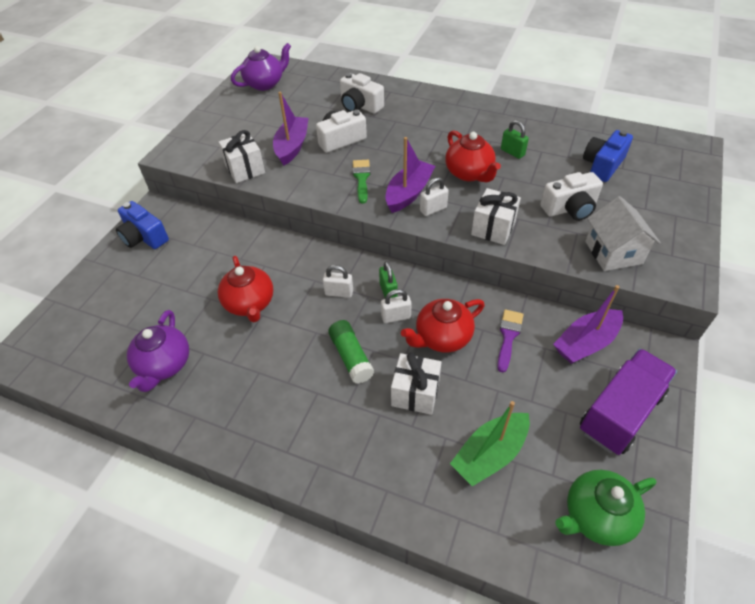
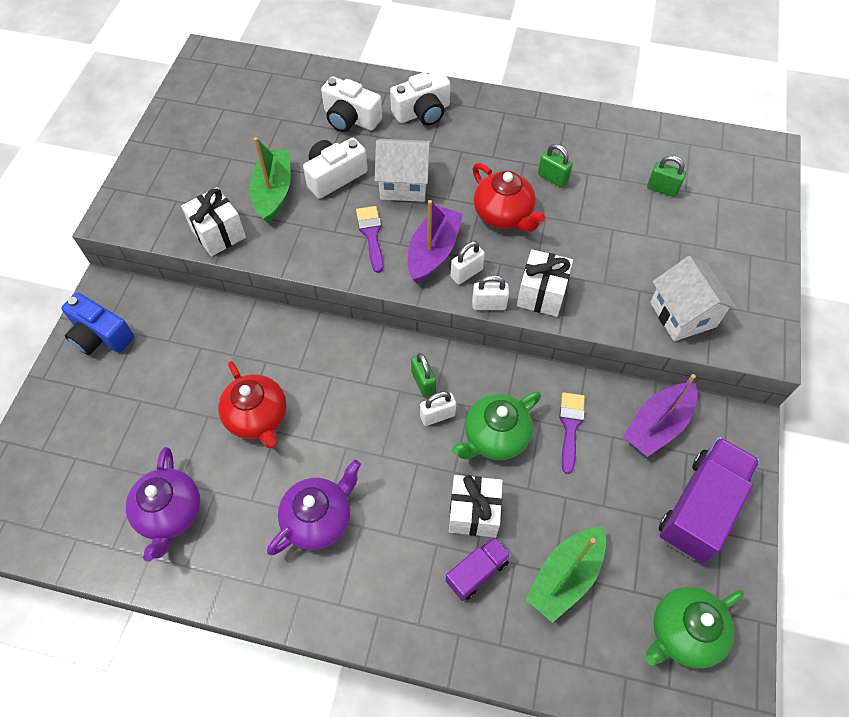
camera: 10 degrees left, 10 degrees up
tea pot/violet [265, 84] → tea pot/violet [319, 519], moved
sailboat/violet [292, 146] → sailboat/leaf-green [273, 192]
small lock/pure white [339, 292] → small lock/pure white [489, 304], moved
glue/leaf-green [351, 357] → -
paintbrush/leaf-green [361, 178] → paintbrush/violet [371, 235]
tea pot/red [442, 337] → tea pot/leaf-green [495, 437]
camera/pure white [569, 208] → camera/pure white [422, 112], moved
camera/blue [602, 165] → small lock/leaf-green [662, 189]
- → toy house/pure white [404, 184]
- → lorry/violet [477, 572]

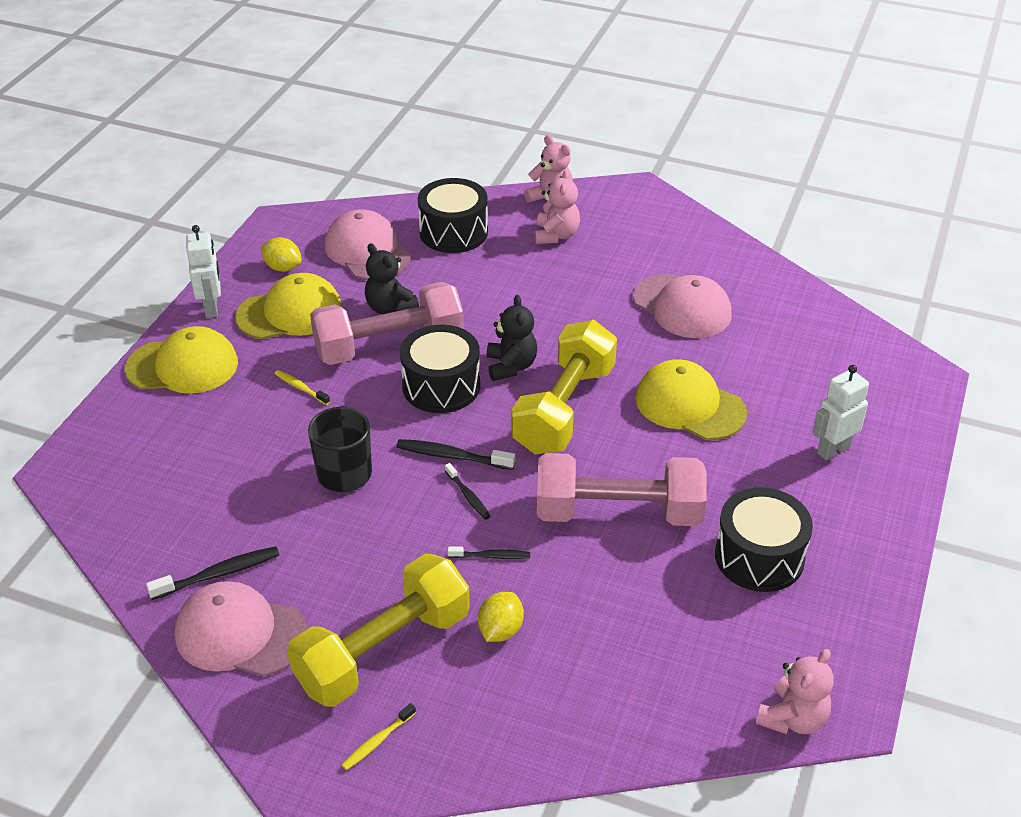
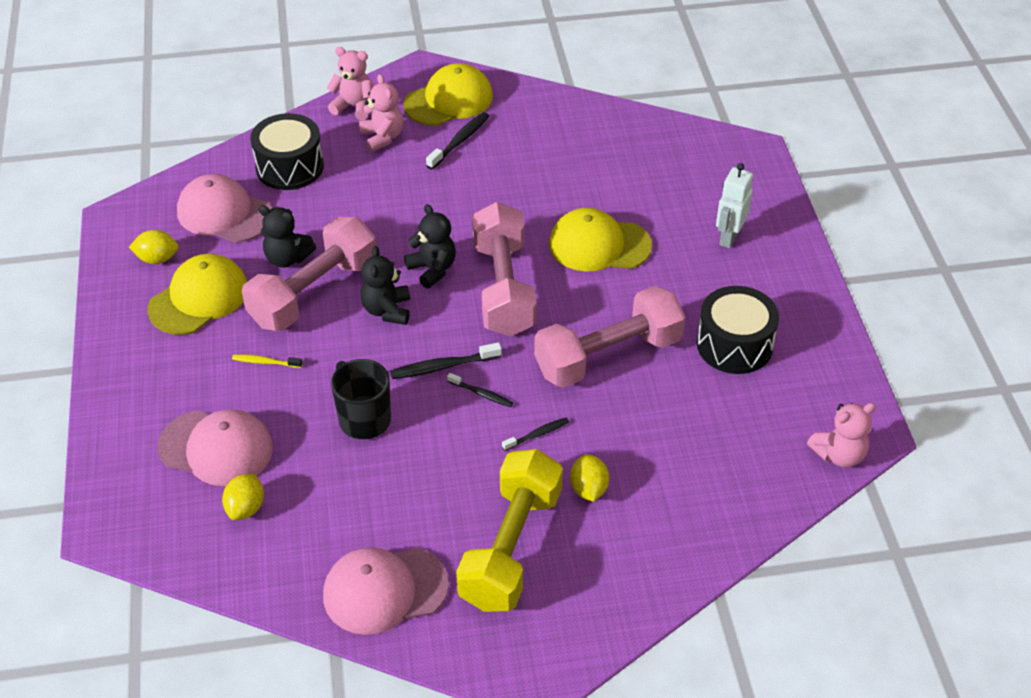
camera: 30 degrees left, 5 degrees up
baseball cap/golden [183, 366] → baseball cap/golden [449, 100], moved
dental brush/jet-black [219, 574] → dental brush/jet-black [460, 141], moved
robot figure/pure white [212, 308] → -
dental brush/golden [377, 741] → -
drum/jet-black [441, 386] → teddy/jet-black [387, 310]
hand weight/golden [564, 409] → hand weight/pink [503, 288]
baseball cap/pink [682, 307] → baseball cap/pink [216, 448], moved
teddy/pink [792, 718] → teddy/pink [839, 455], 60 degrees clockwise
- → toy lemon/golden [246, 508]

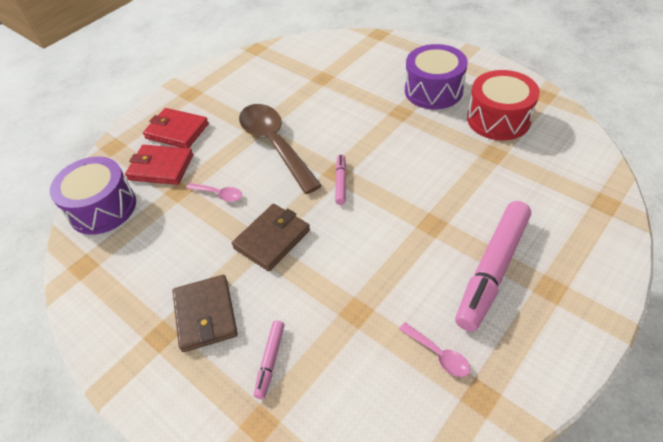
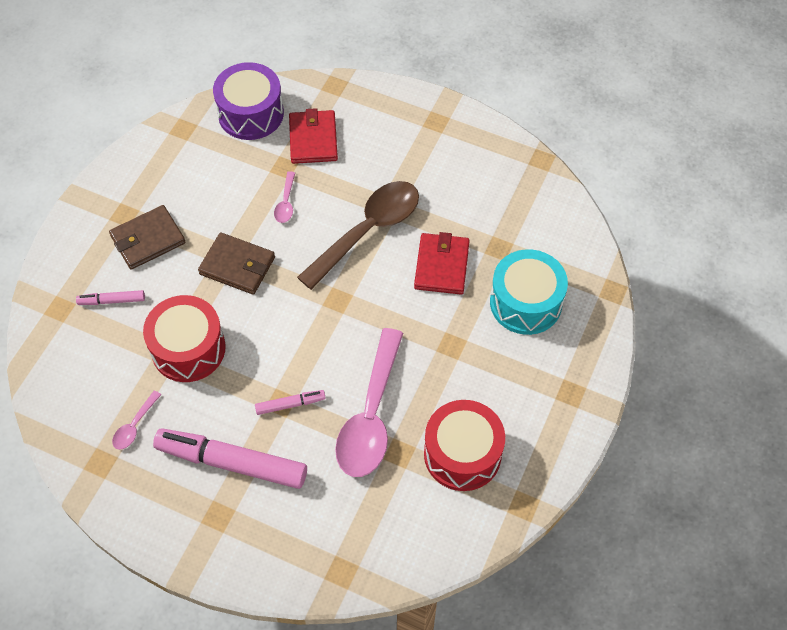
camera: 70 degrees right, 10 degrees up
billfold/red [177, 131] → billfold/red [441, 266], moved
marker pen/pink [341, 183] → marker pen/pink [290, 404], moved
drum/violet [433, 90] → -
- → drum/red [188, 349]
- → tablespoon/pink [370, 416]
- → drum/teal [525, 302]

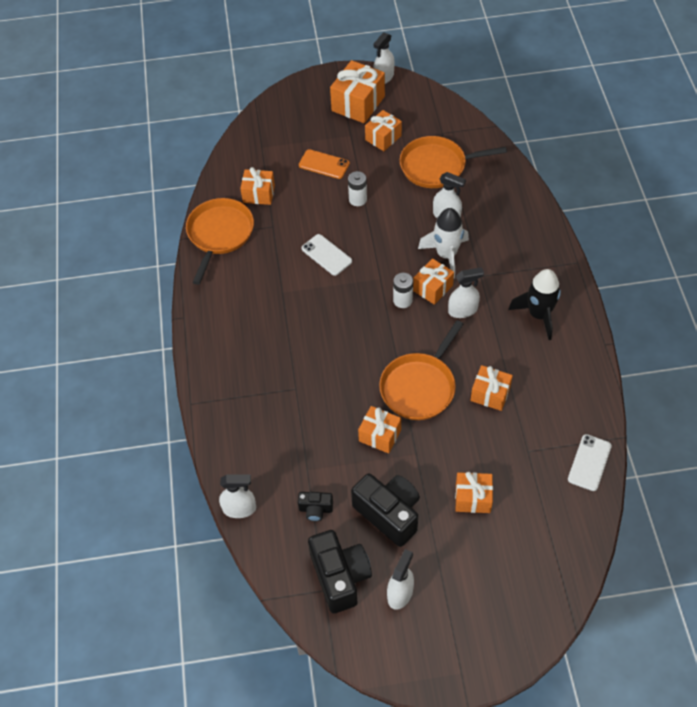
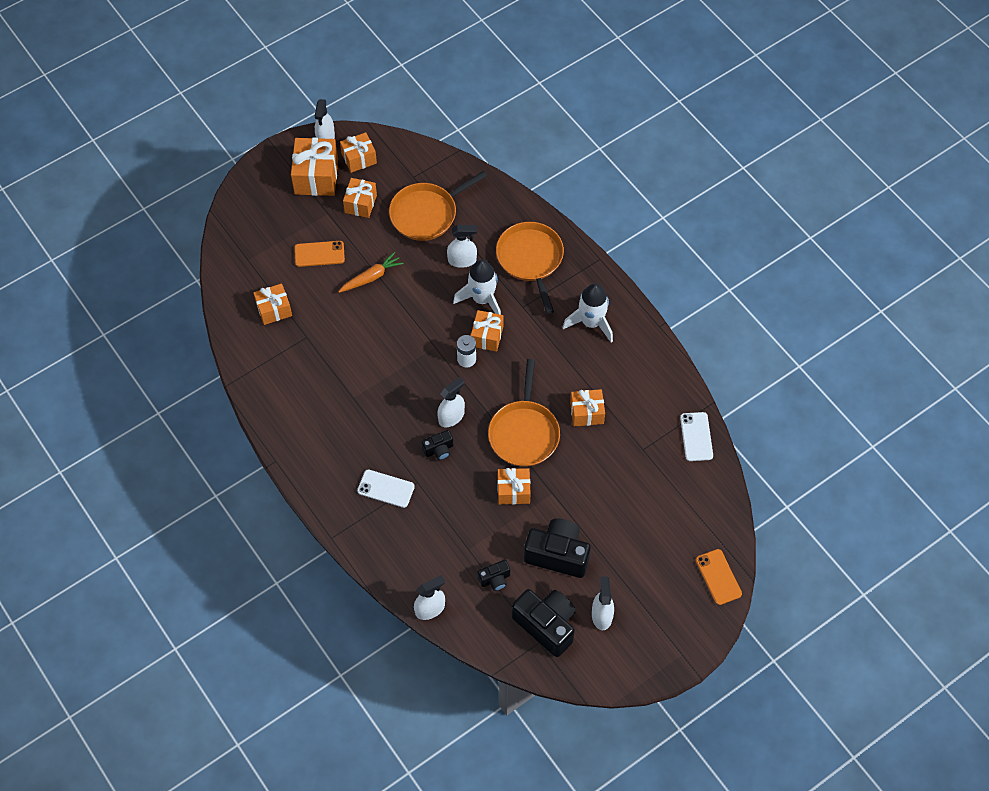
camera: 30 degrees left, 5 degrees up
skillet/orange [219, 234] → skillet/orange [530, 259], moved
mobile phone/pure white [326, 255] → mobile phone/pure white [386, 488], moved
battery/pure white [357, 199] → toy carrot/orange [371, 277]
spray bottle/pure white [463, 310] → spray bottle/pure white [451, 416], moved
wrapped gift/orange [473, 498] → wrapped gift/orange [359, 158], moved
spaceship/jet-black [538, 315] → spaceship/pure white [591, 322]
- → camera/jet-black [439, 450]
- → mobile phone/orange [718, 577]

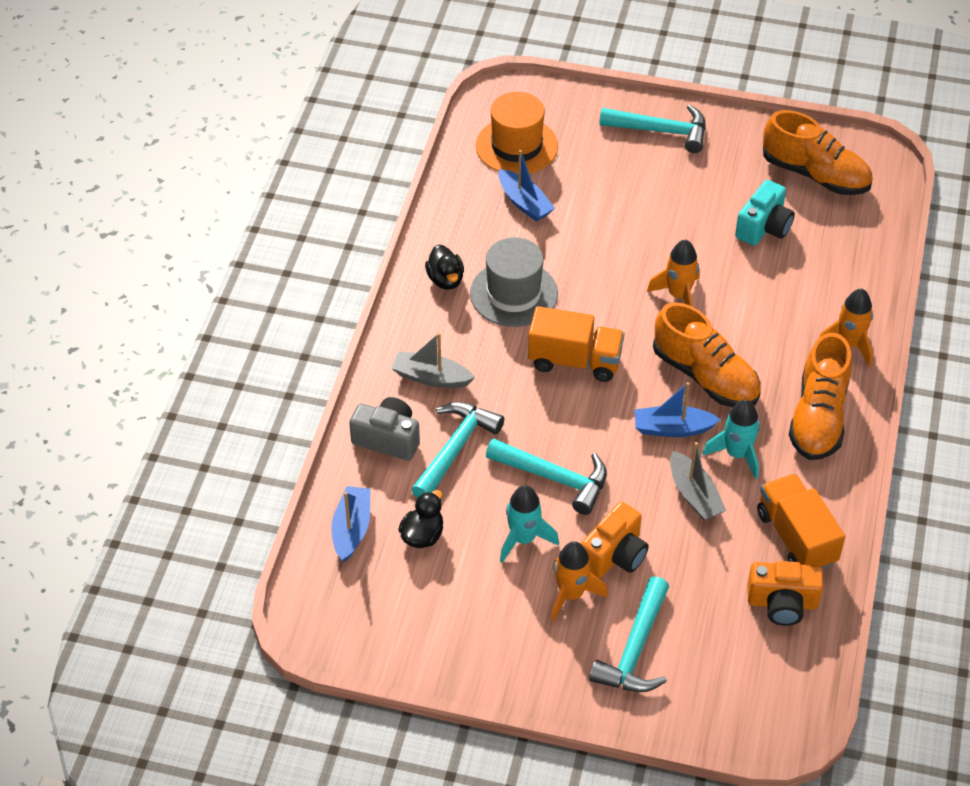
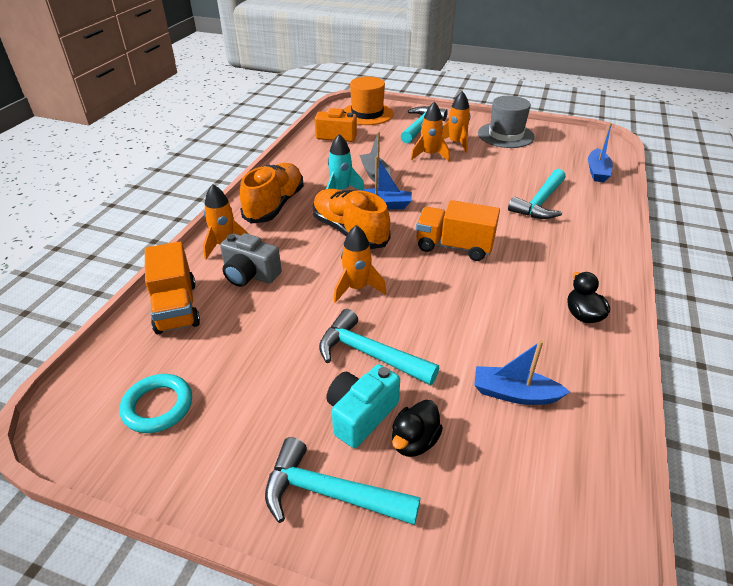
camera: 175 degrees left, 10 degrees down
camera/grey [388, 439] → camera/grey [250, 274], moved
sailboat/grey [431, 377] → -
duck/jet-black [422, 535] → duck/jet-black [414, 441], moved
hat/grey [514, 294] → hat/grey [505, 135], moved
hat/orange [516, 146] → hat/orange [367, 114], moved
claw hammer/teal [555, 478] → claw hammer/teal [369, 354], moved
sailboat/blue [524, 203] → sailboat/blue [514, 394], 45 degrees counterclockwise
spaceship/teal [523, 539] → -
camera/orange [614, 555] → spaceship/orange [429, 155]
camera/teal [763, 227] → camera/teal [361, 415], moved
lorry/orange [796, 537] → lorry/orange [176, 307], moved
sneaker/orange [815, 175] → hoop/teal [158, 406]

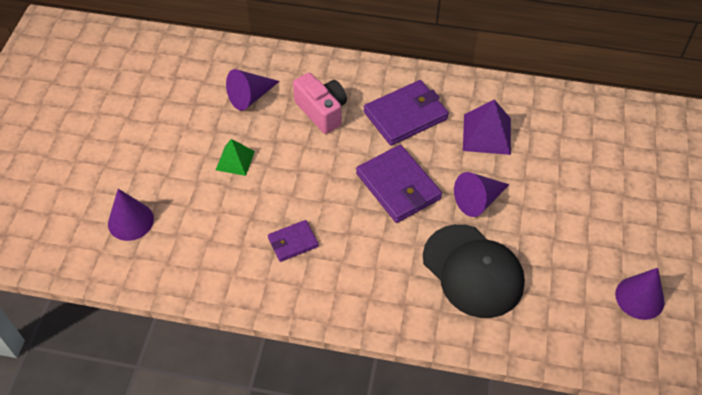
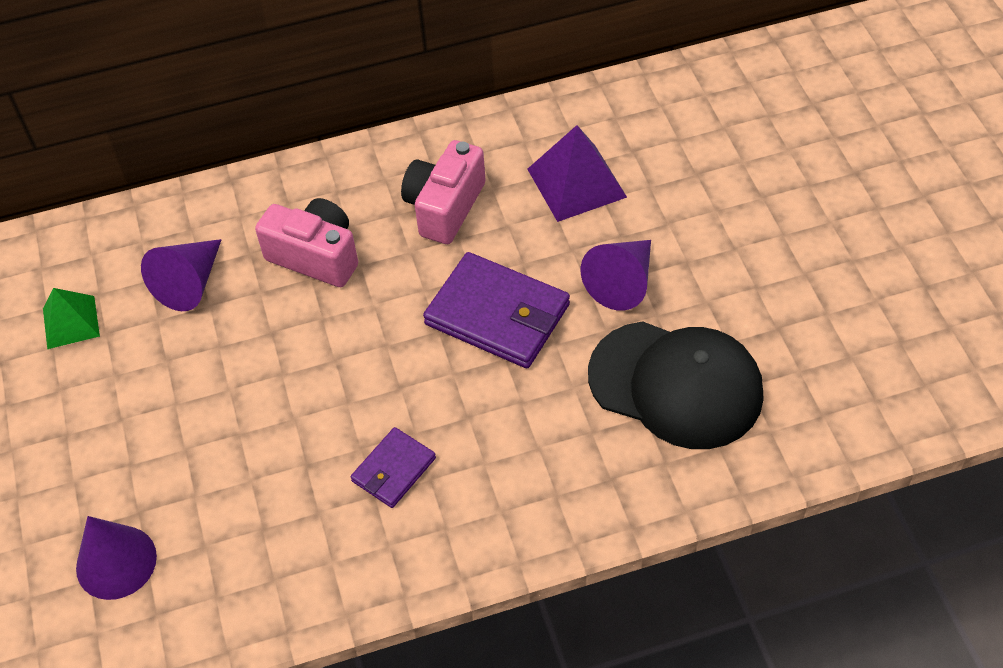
camera: 25 degrees left, 0 degrees up
pyramid shape/leaf-green [235, 160] → pyramid shape/leaf-green [70, 322], moved
billfold/violet [406, 115] → camera/pink [445, 207]
cone/violet [639, 297] → -

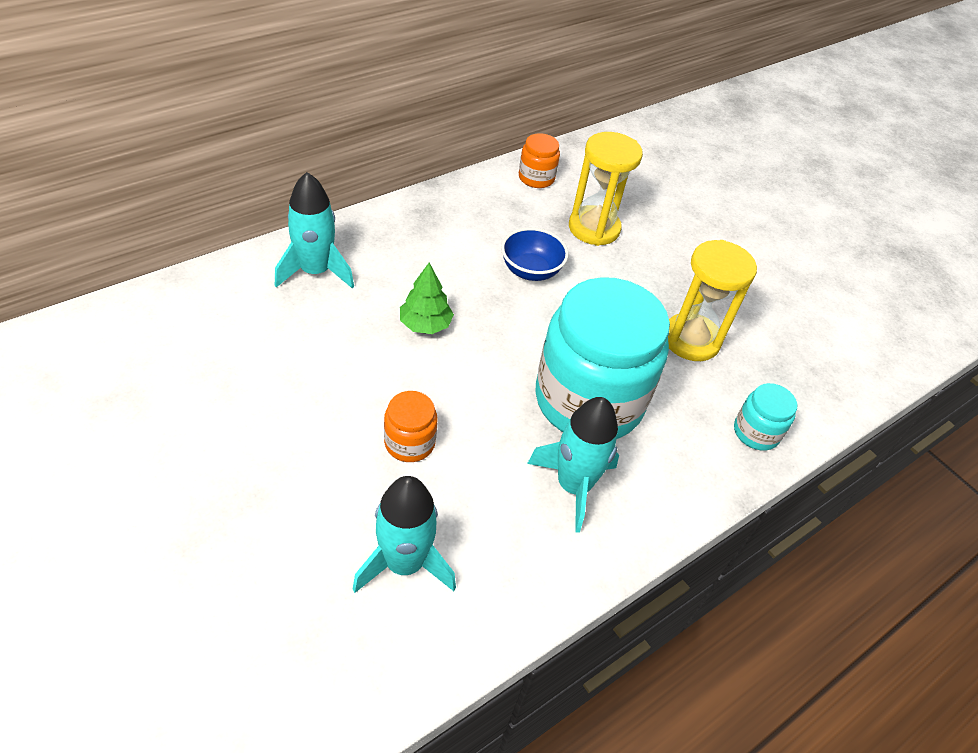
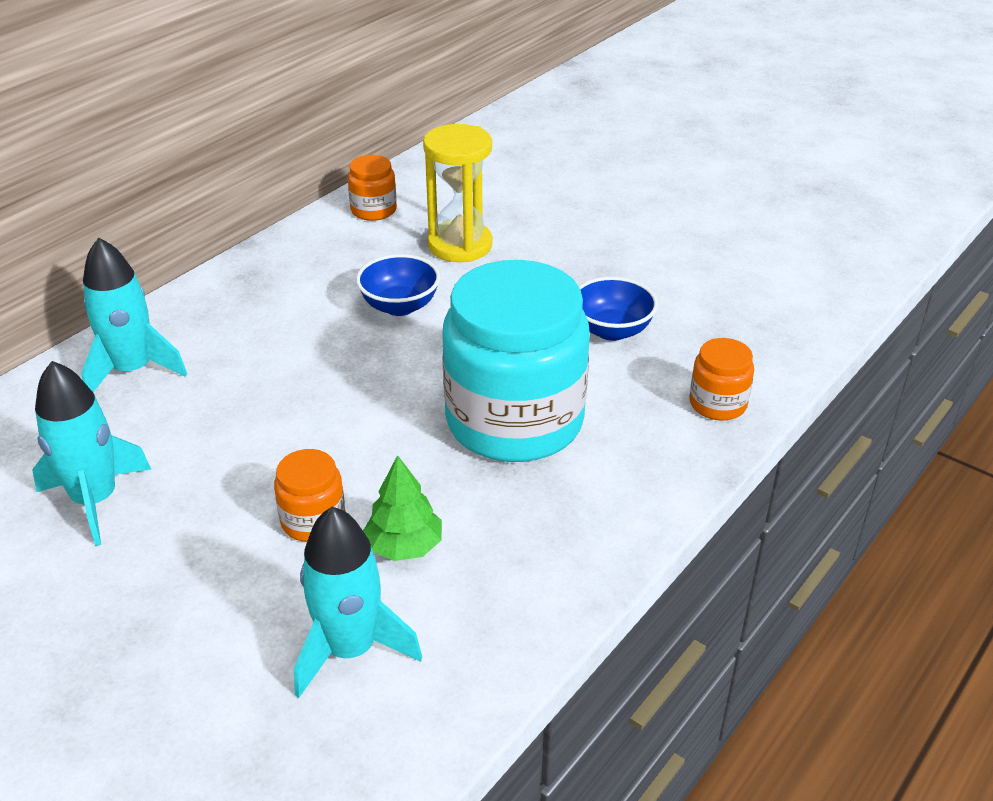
camera: 10 degrees left, 10 degrees down
tree/leaf-green [425, 324] → tree/leaf-green [404, 546], moved
spaceship/teal [573, 486] → spaceship/teal [96, 500], moved
sand timer/golden [691, 340] → bowl/blue [612, 330]
jam jar/teal [756, 432] → jam jar/orange [718, 404]

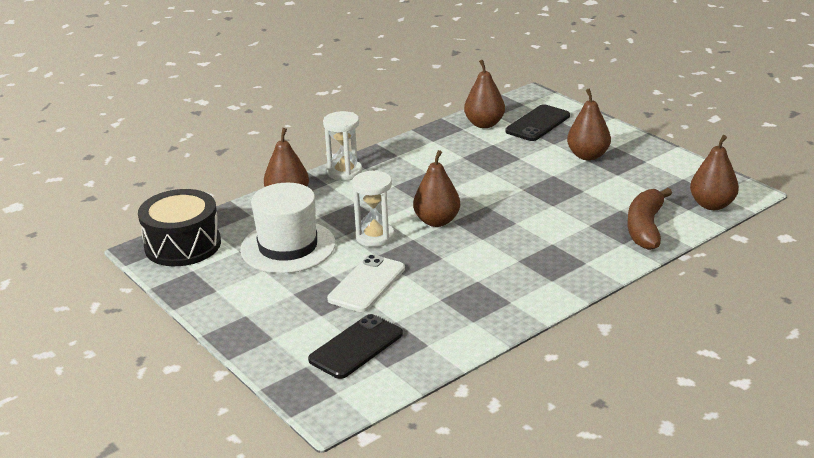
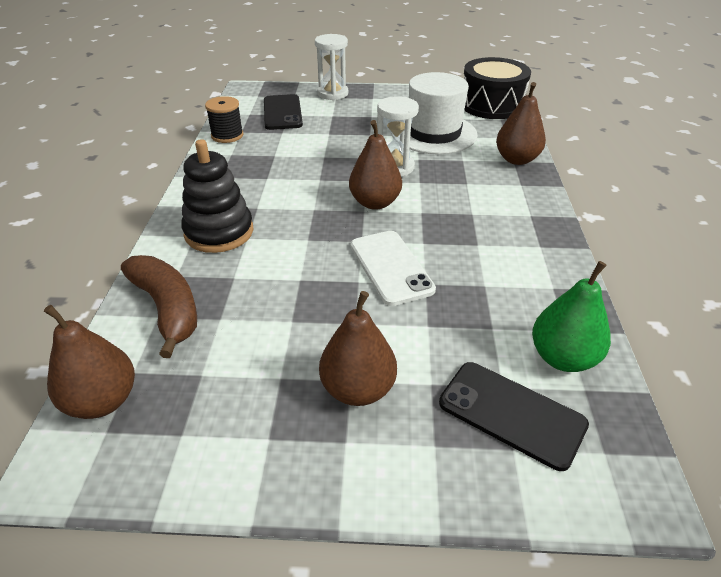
camera: 130 degrees right, 10 degrees up
sand timer/pure white [344, 172] → sand timer/pure white [332, 94], moved
mobile phone/pure white [367, 284] → mobile phone/pure white [391, 267], moved
pear fruit/russet [484, 124] → pear fruit/leaf-green [563, 358]
mobile phone/jet-black [537, 123] → mobile phone/jet-black [511, 414], 45 degrees counterclockwise
- → stacking toy/jet-black [219, 232]
- → spool/jet-black [227, 135]

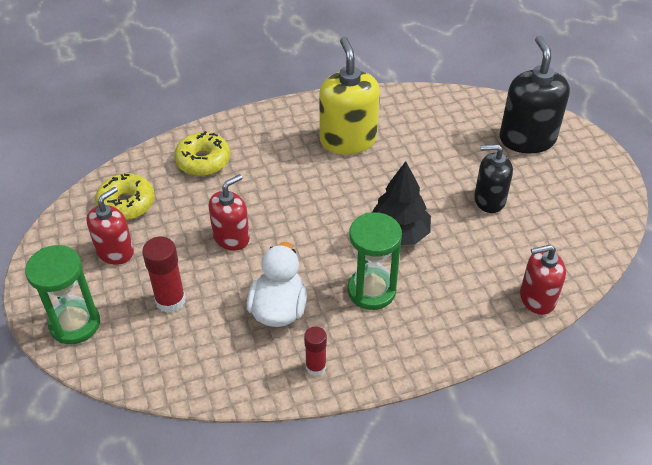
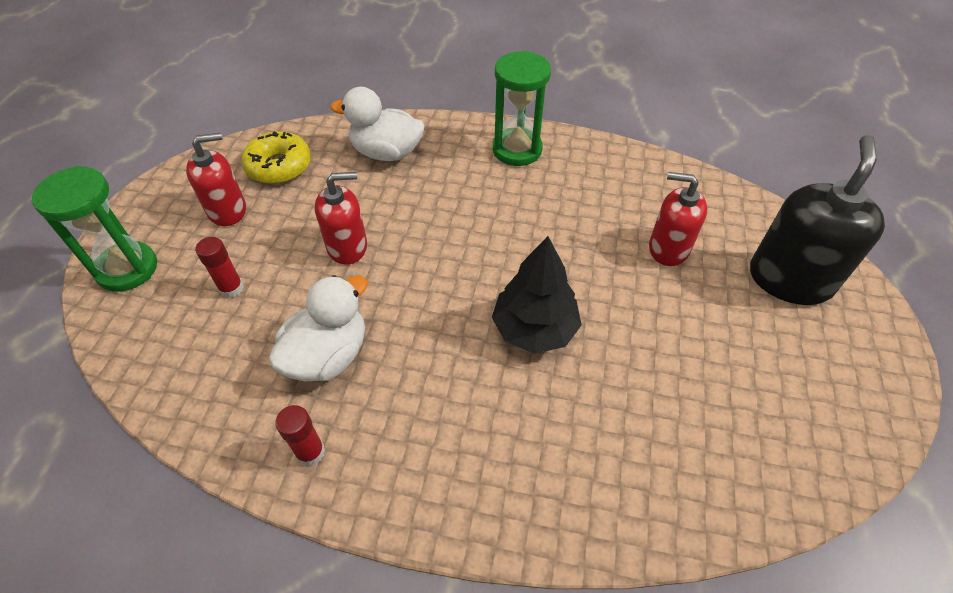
camera: 30 degrees right, 5 degrees up
glue/red [170, 300] → glue/red [231, 288], x0.65
donut/golden [203, 161] → duck/pure white [386, 152]
soap dispenser/golden [348, 140] → -
sand timer/leaf-green [371, 291] → sand timer/leaf-green [517, 150], moved
soap dispenser/jet-black [489, 200] → -
soap dispenser/red [537, 298] → soap dispenser/red [668, 248], moved

